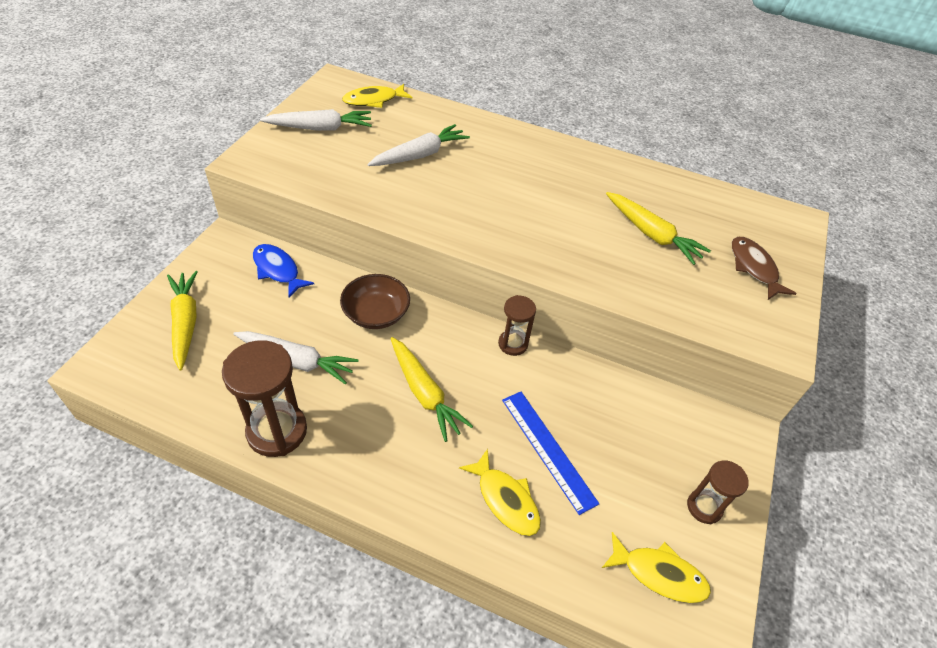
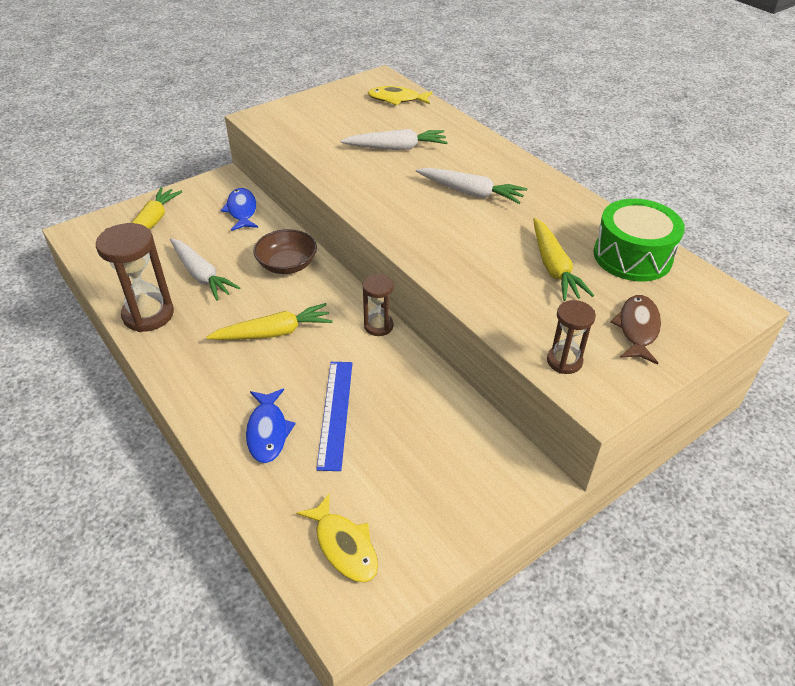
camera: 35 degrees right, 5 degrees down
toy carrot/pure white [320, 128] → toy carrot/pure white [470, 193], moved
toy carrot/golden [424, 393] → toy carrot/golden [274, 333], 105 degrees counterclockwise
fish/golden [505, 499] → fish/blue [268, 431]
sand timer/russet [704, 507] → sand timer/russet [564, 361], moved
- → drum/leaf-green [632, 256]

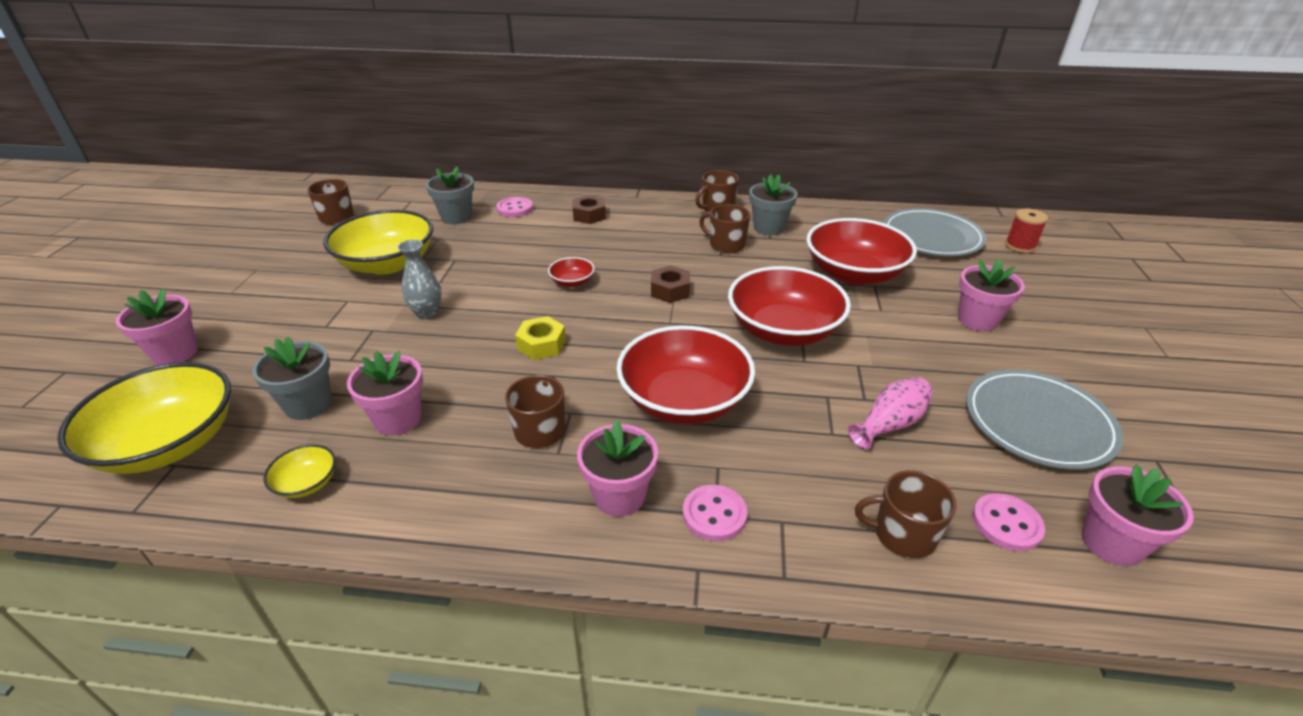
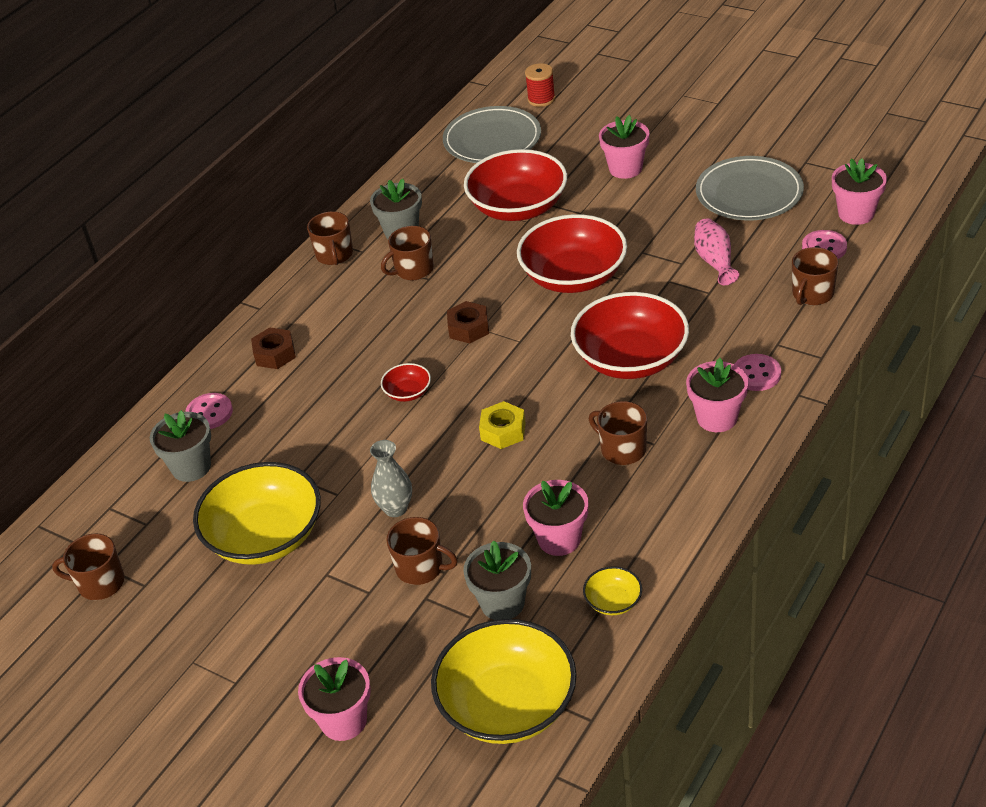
camera: 60 degrees left, 5 degrees up
- → coffee mug/russet [420, 568]

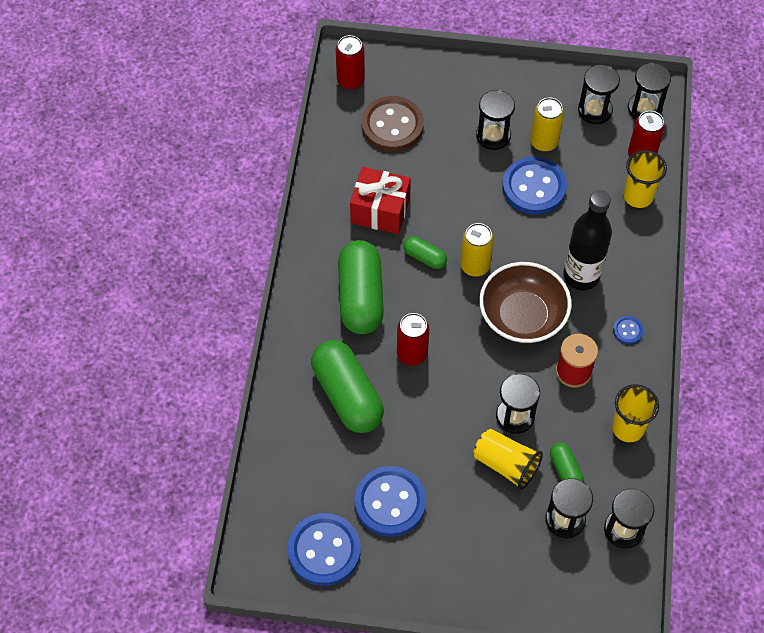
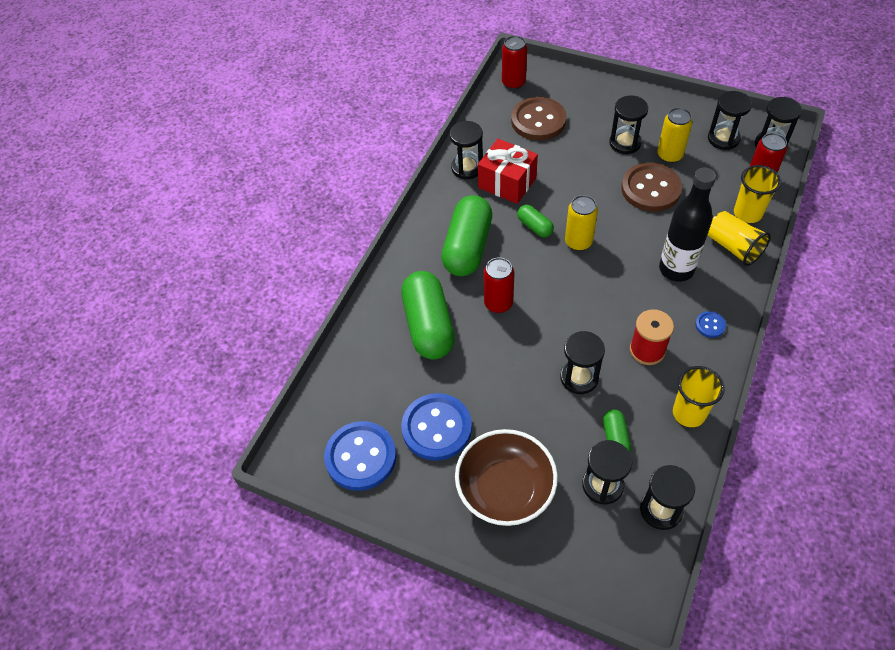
camera: 20 degrees right, 5 degrees down
cup/golden [506, 464] → cup/golden [733, 247], moved
bowl/russet [522, 316] → bowl/russet [505, 489], moved
sewing button/blue [534, 187] → sewing button/russet [651, 189]
- → sand timer/jet-black [467, 168]

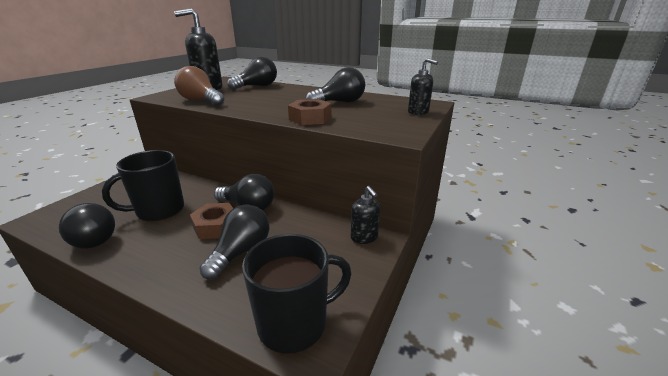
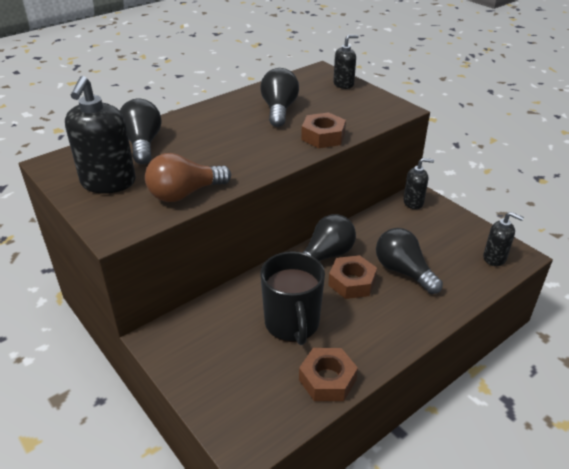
camera: 65 degrees left, 10 degrees up
bulb/jet-black [91, 239] → hex nut/russet [327, 380]
coffee mug/jet-black [294, 323] → soap dispenser/jet-black [494, 258]

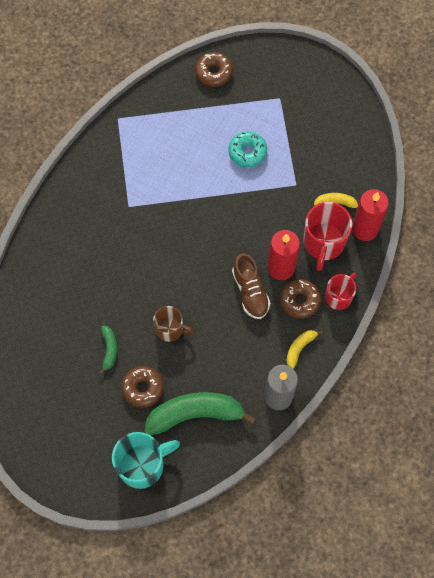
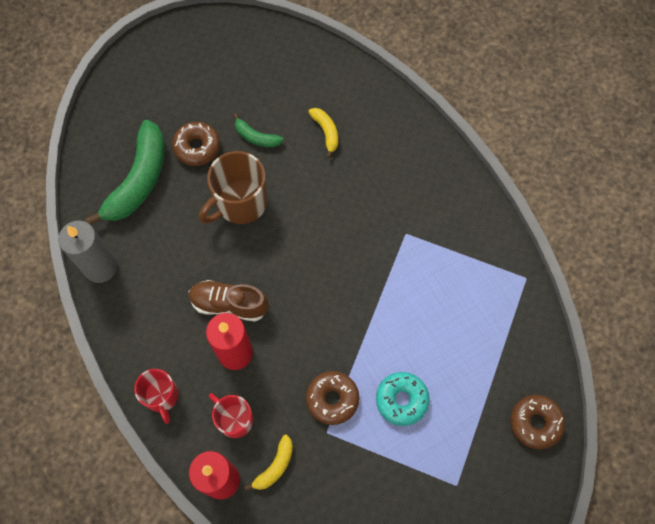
camera: 120 degrees right, 0 degrees up
coffee mug/teal [142, 465] → -
coffee mug/russet [170, 329] → coffee mug/russet [240, 203], x1.60
donut/russet [300, 301] → donut/russet [332, 399], moved
banana/golden [299, 348] → banana/golden [326, 132], moved
coffee mug/red [323, 243] → coffee mug/red [234, 419], x0.62

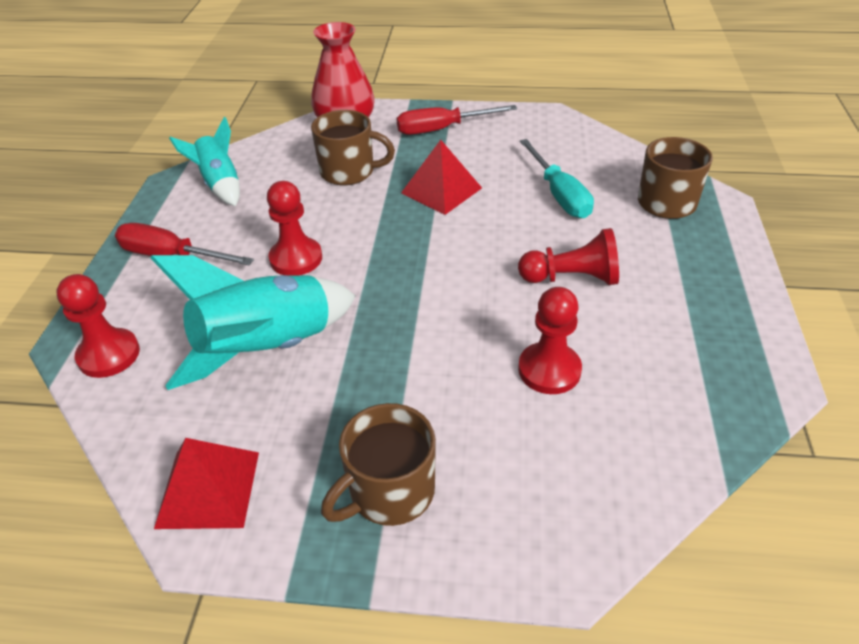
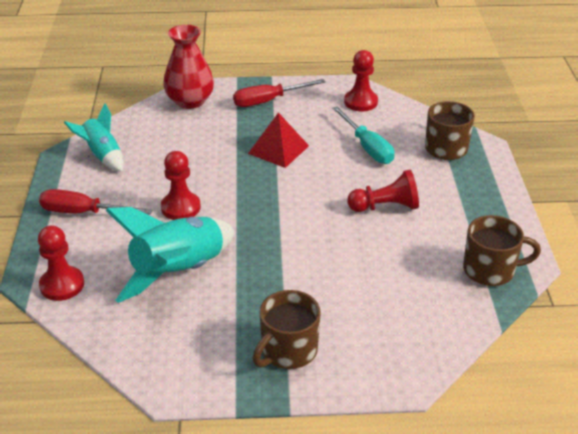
camera: 10 degrees left, 5 degrees down
pyramid shape/red [208, 489] → -
coffee mug/russet [349, 172] → coffee mug/russet [490, 270], moved
pawn/red [549, 370] → pawn/red [360, 102], moved

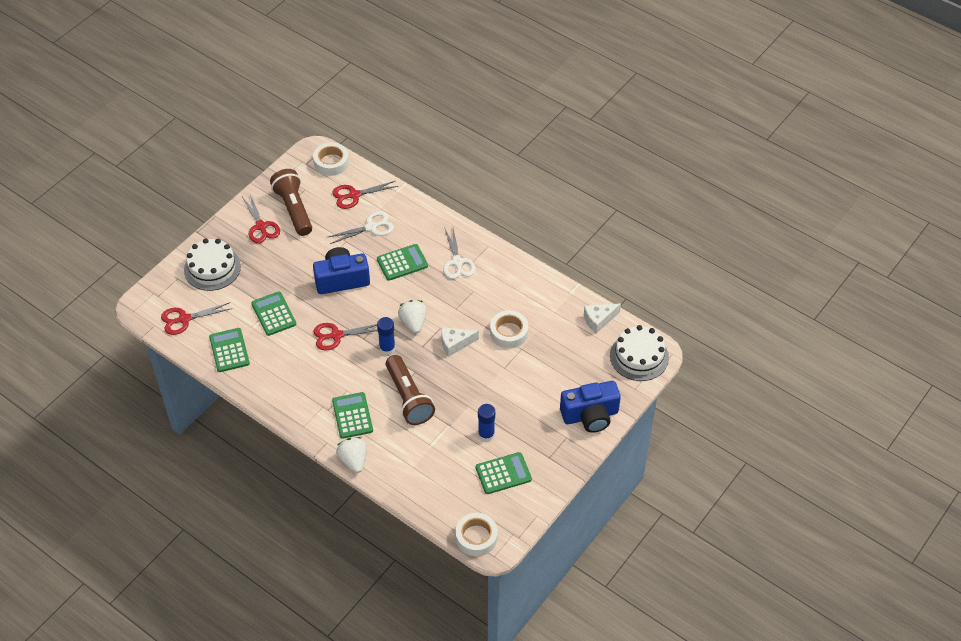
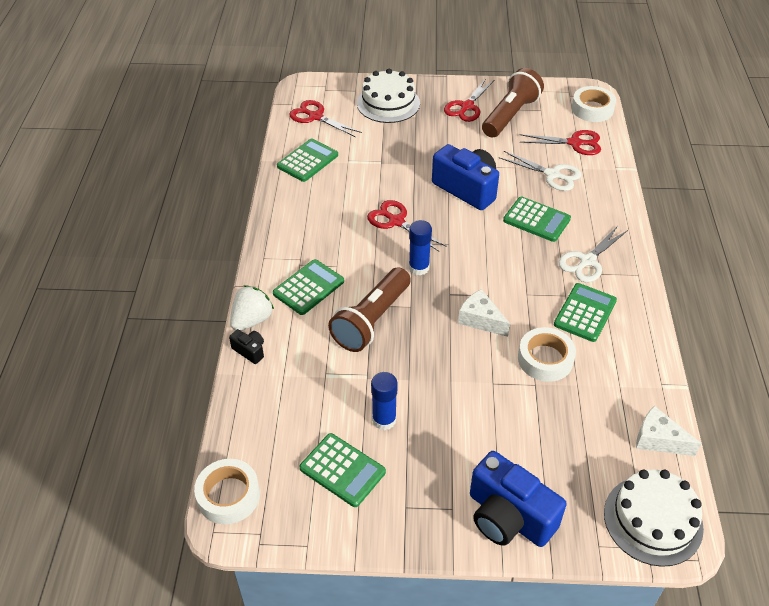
camera: 55 degrees right, 5 degrees down
adding machine/leaf-green [274, 314] → adding machine/leaf-green [585, 313], moved
pair of scissors/red [354, 195] → pair of scissors/red [574, 143], 150 degrees clockwise
berry/pure white [413, 323] → -
- → camera/jet-black [250, 351]

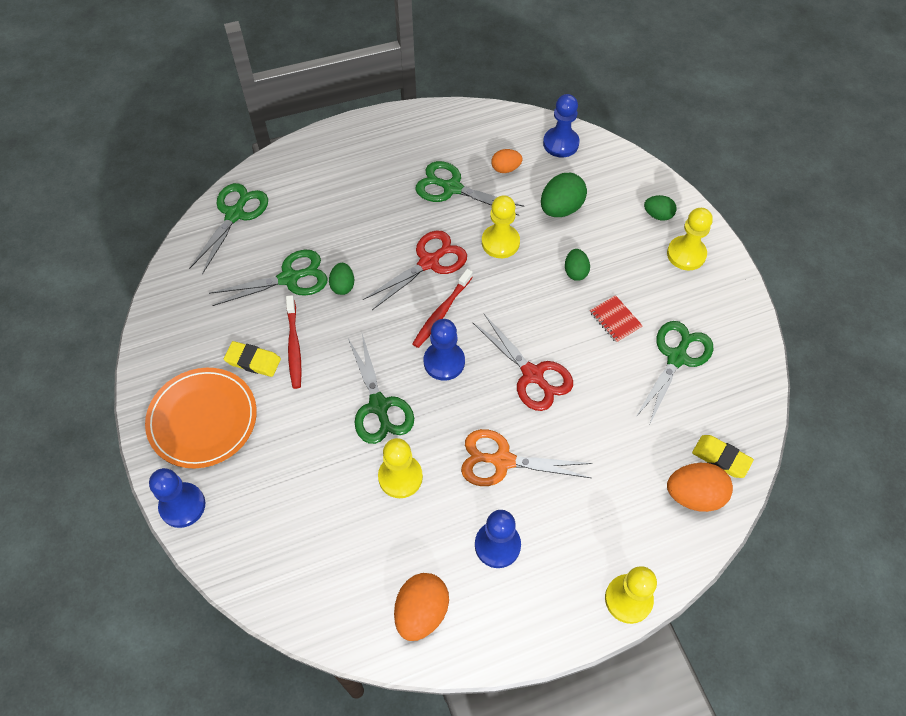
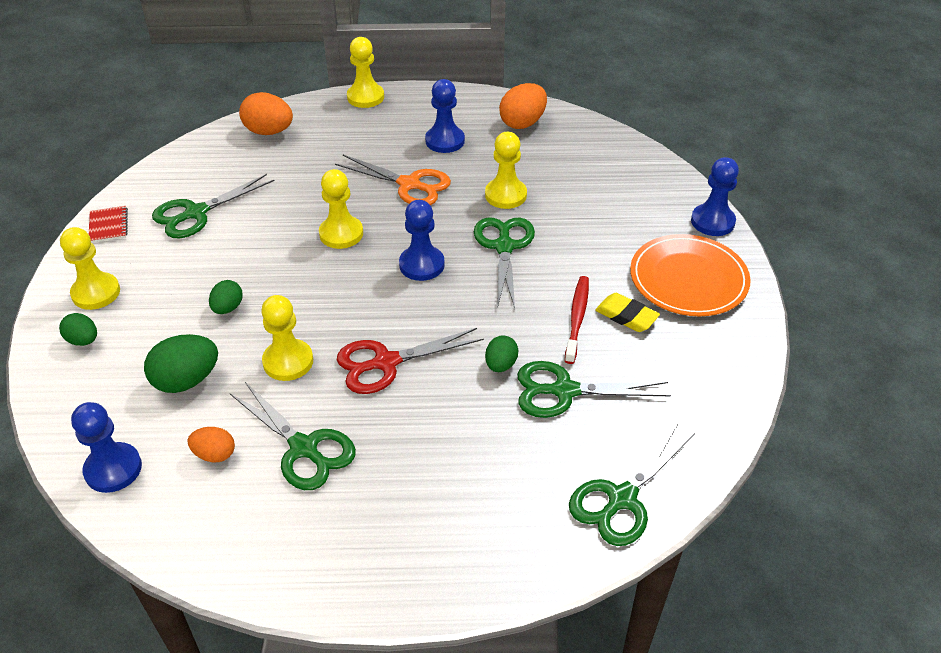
camera: 160 degrees left, 15 degrees down
dental brush/red [441, 312] → -
pair of scissors/red [532, 375] → pawn/golden [341, 234]
notepad/red [615, 320] → notepad/red [108, 226], moved
gum eraser/golden [721, 458] → -

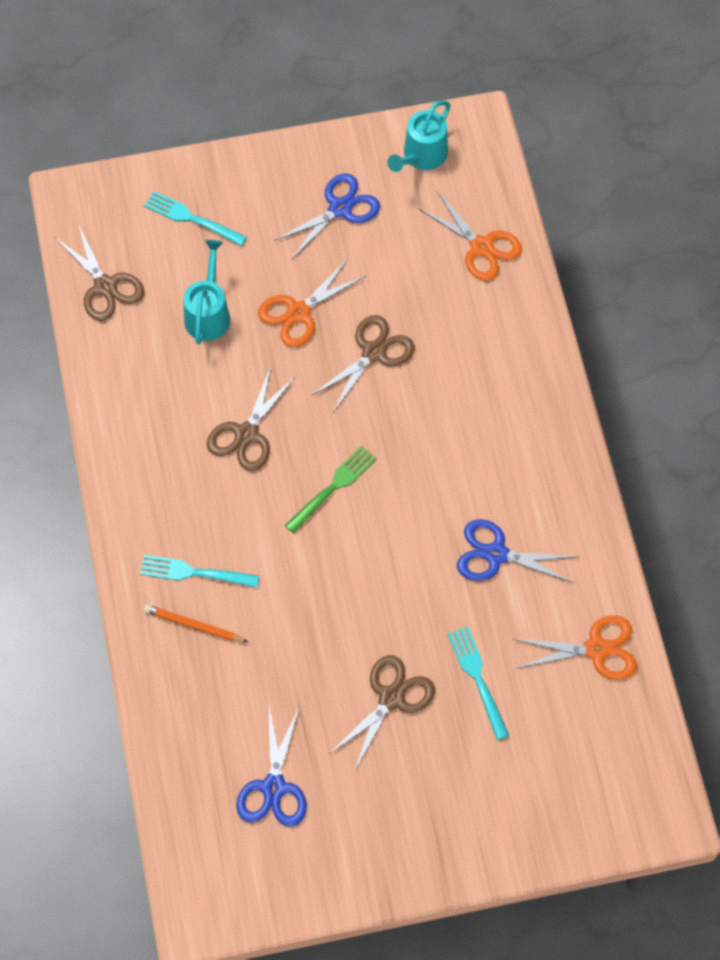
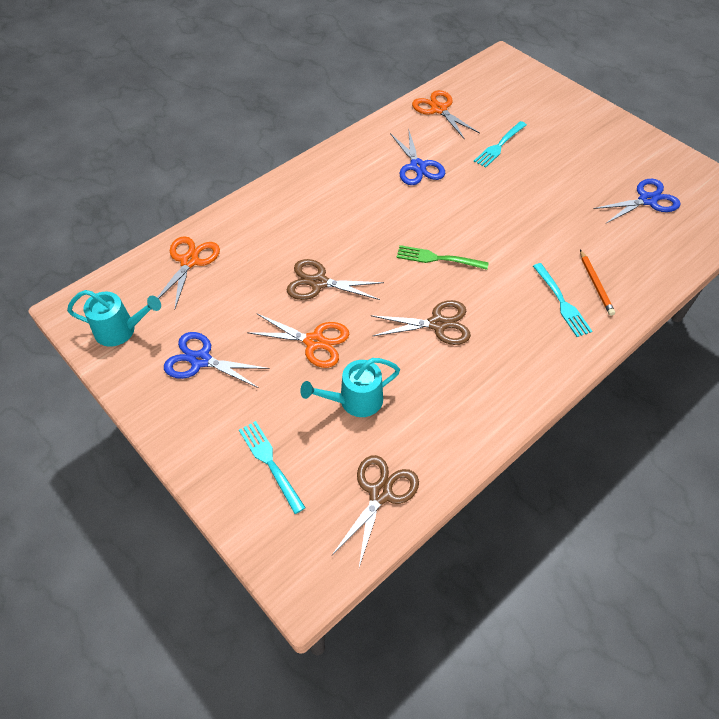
camera: 120 degrees left, 10 degrees down
dinner fork/teal [191, 218] → dinner fork/teal [270, 463], 150 degrees clockwise
pair of scissors/russet [391, 698] → -

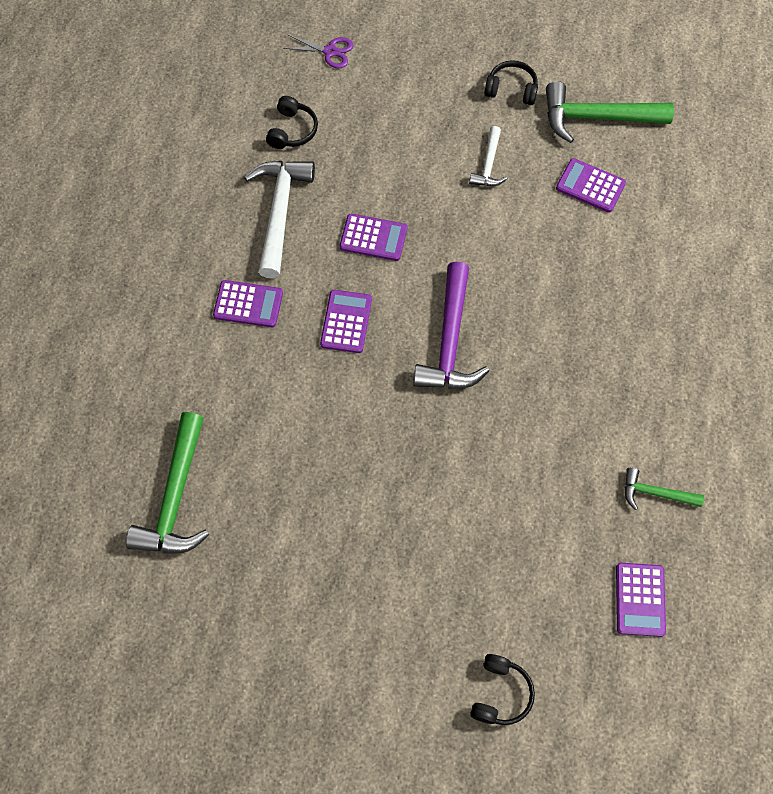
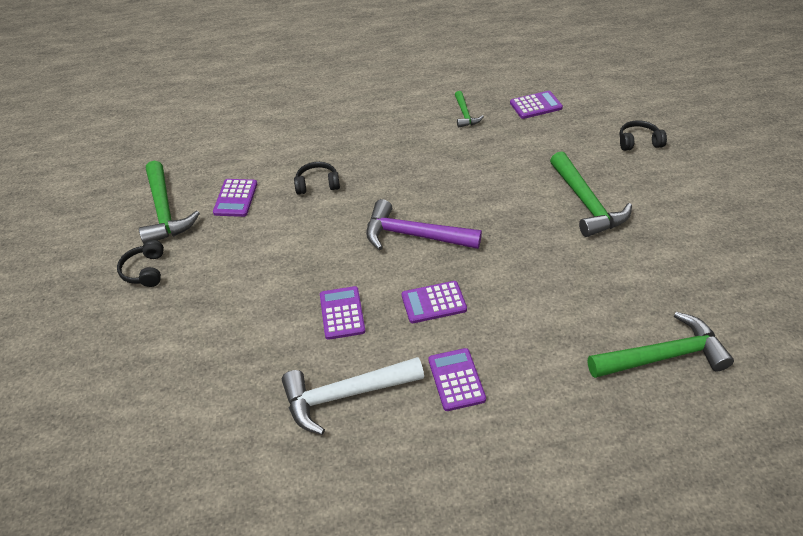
camera: 110 degrees left, 20 degrees down
headset/jet-black [292, 130] → headset/jet-black [317, 184], moved
pair of scissors/violet [330, 51] → -
claw hammer/violet [449, 341] → claw hammer/violet [414, 235], 150 degrees counterclockwise
claw hammer/pure white [488, 164] → -
- → claw hammer/leaf-green [586, 203]

